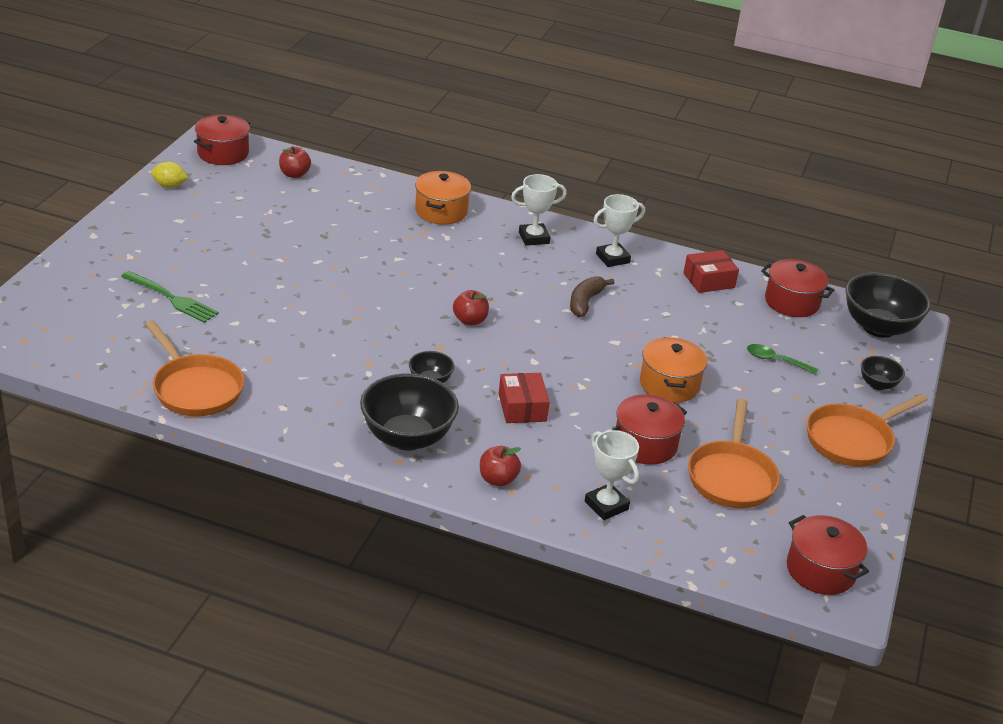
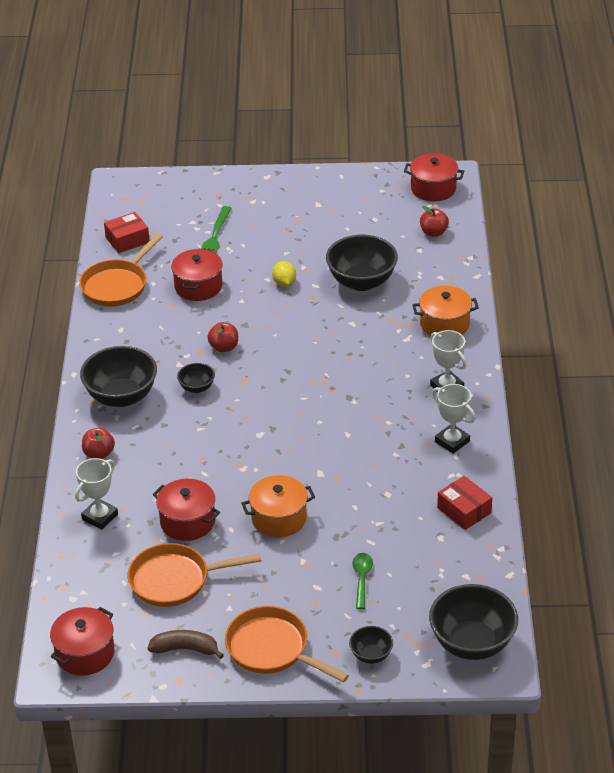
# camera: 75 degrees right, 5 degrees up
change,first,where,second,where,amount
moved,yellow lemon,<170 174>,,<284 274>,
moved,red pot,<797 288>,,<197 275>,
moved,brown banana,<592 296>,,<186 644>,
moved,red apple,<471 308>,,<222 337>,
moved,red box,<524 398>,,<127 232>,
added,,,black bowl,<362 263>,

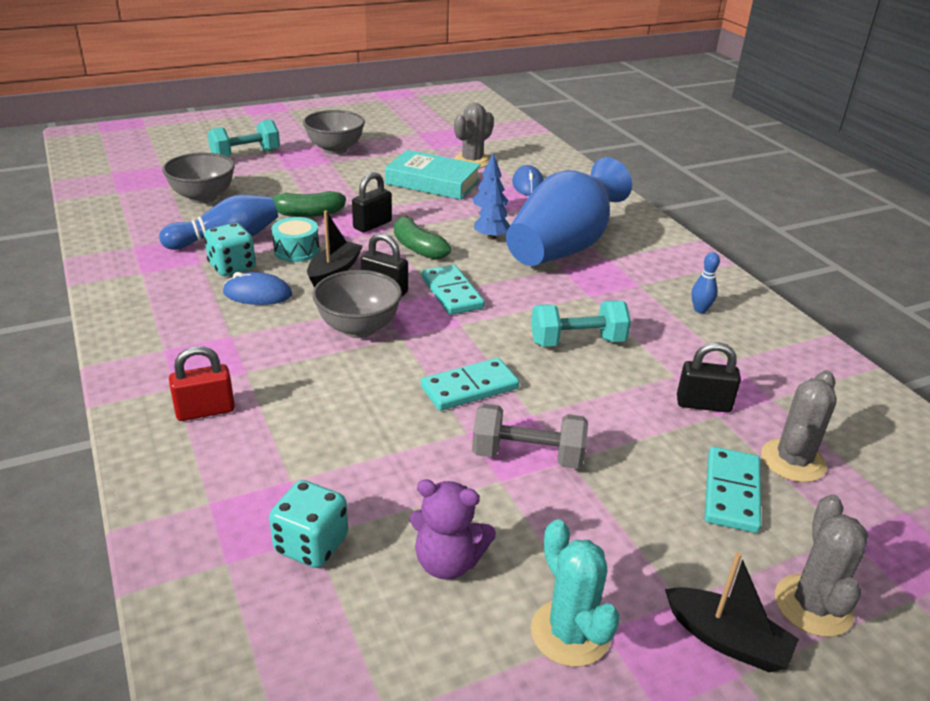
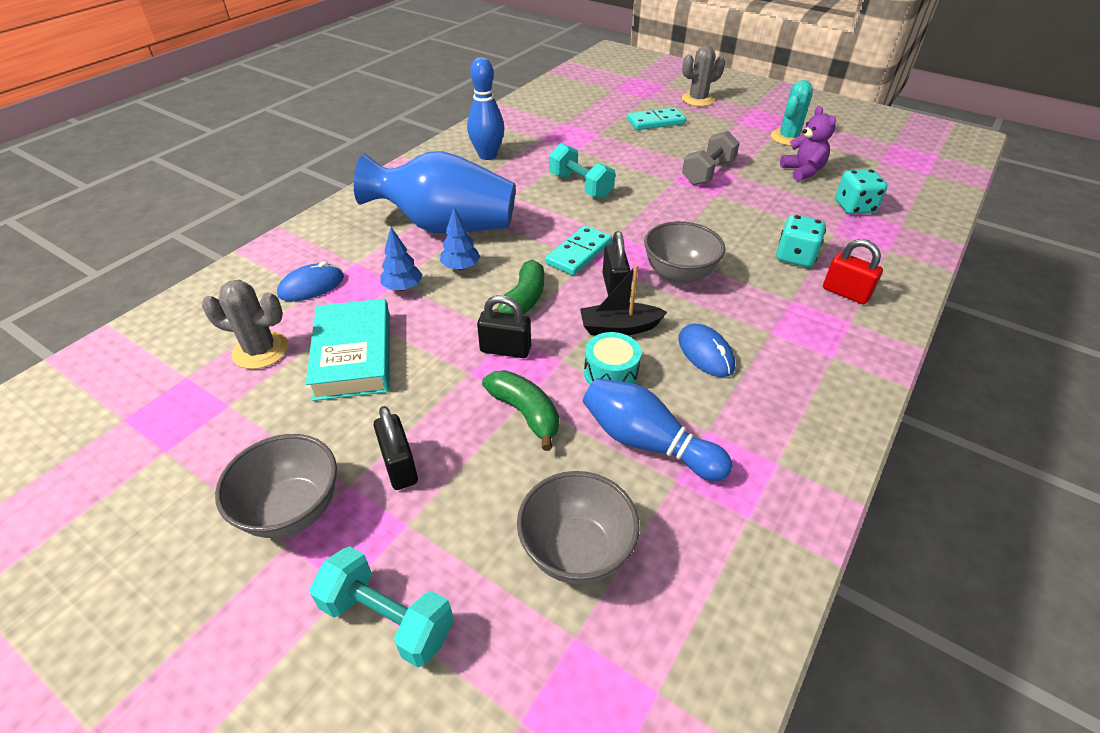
# camera: 120 degrees left, 10 degrees up
change,first,where,second,where,amount
moved,turquoise dice,<230 249>,,<801 241>,
resized,blue bowling pin,<705 282>,,<485 108>,x1.94
moved,black padlock,<709 377>,,<396 448>,
removed,turquoise domino,<470 384>,,,
removed,grey cactus,<799 426>,,,
turned,grey dumbbell,<530 436>,,<711 158>,60 degrees clockwise
removed,black boat,<732 612>,,,

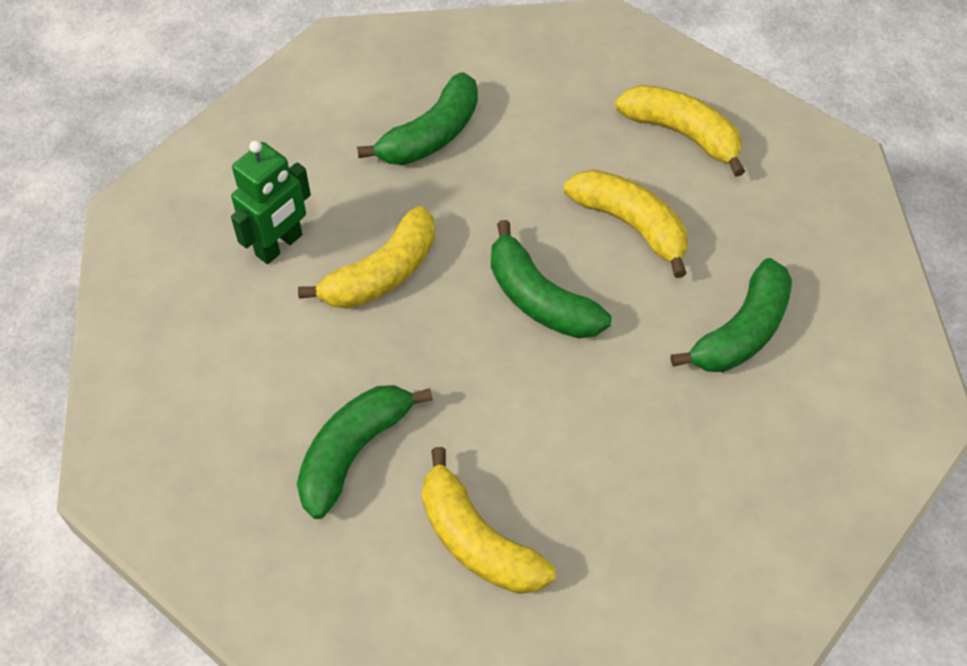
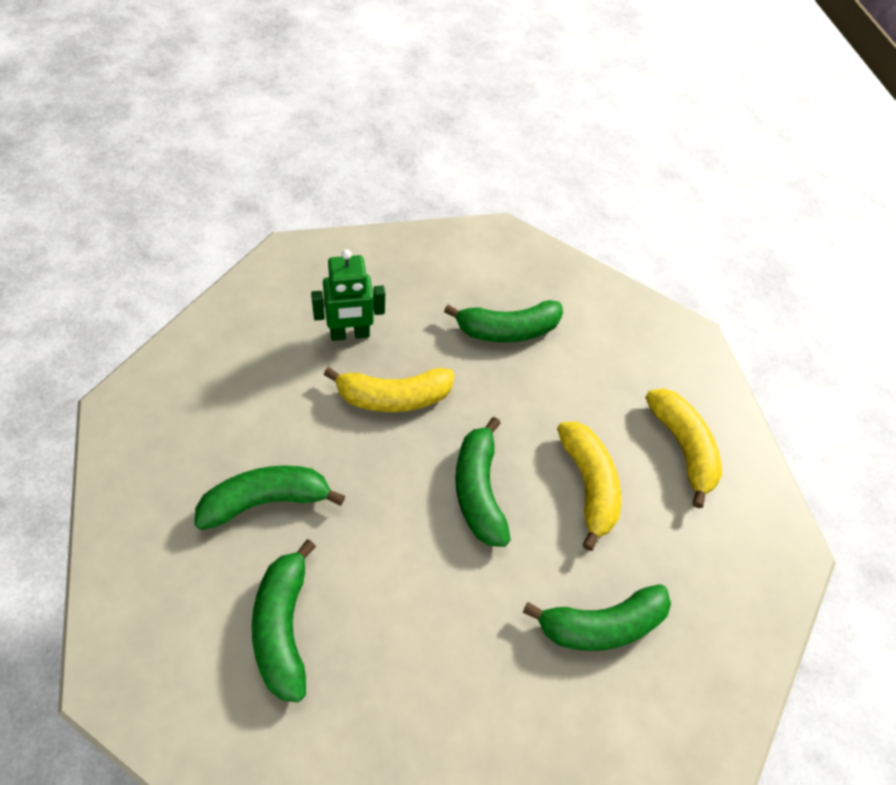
# camera: 30 degrees right, 0 degrees up
change,first,where,second,where,amount
recoloured,yellow banana,<489 520>,green banana,<284 621>,

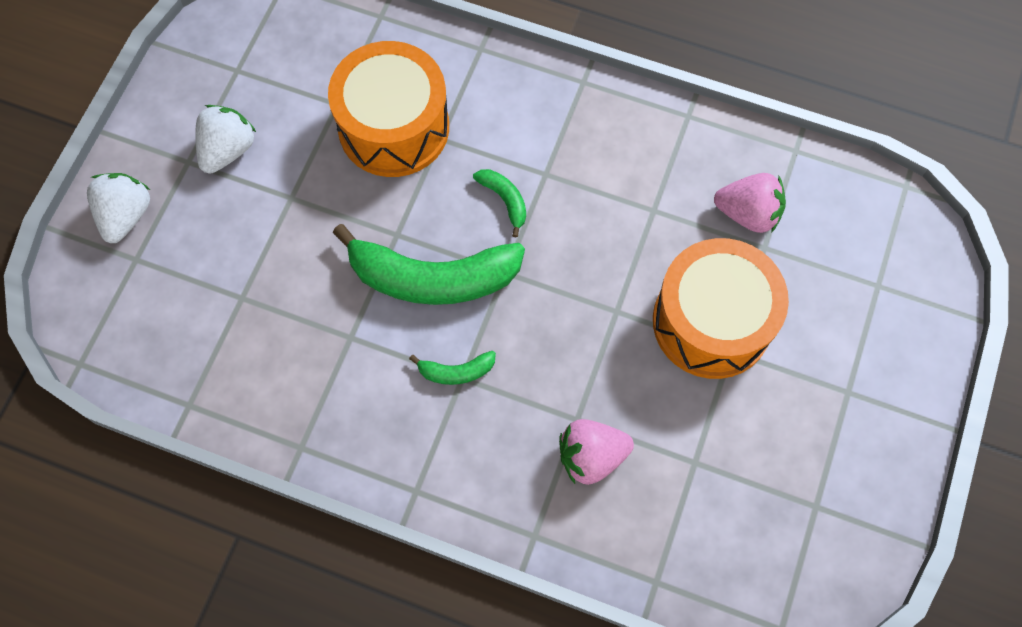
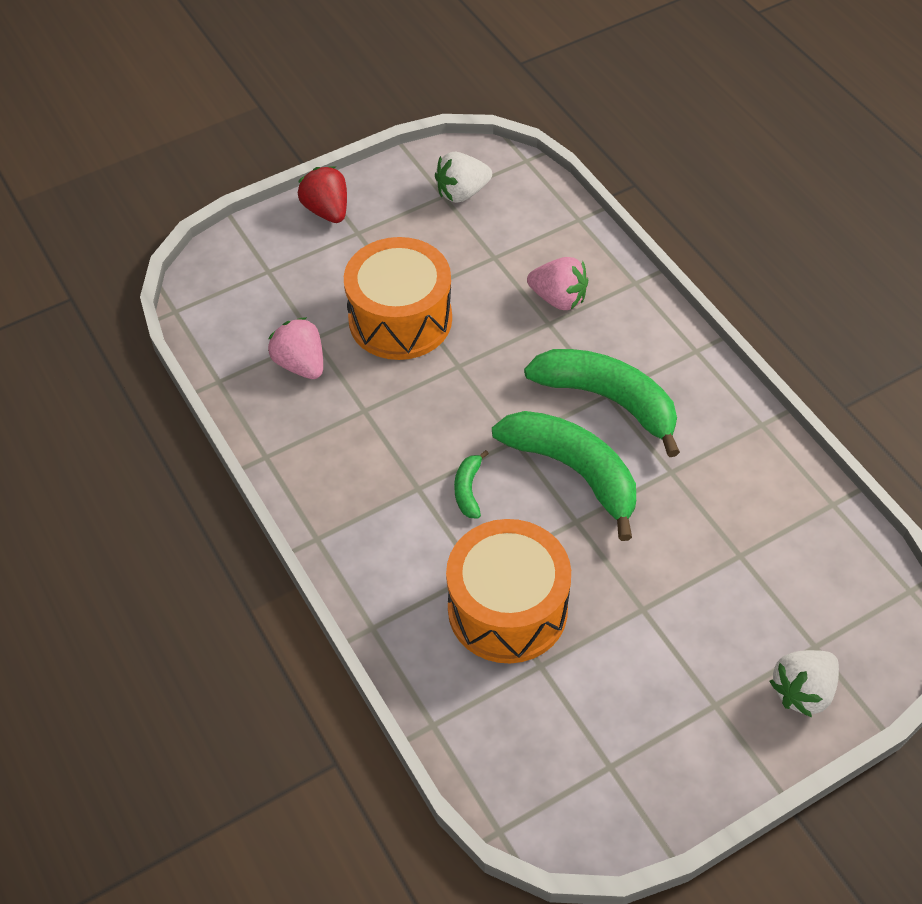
# camera: 140 degrees left, 15 degrees down
change,first,where,second,where,amount
moved,white strawberry,<226 139>,,<463 177>,
resized,green banana,<452 368>,,<602 403>,x2.29
added,,,red strawberry,<322 194>,

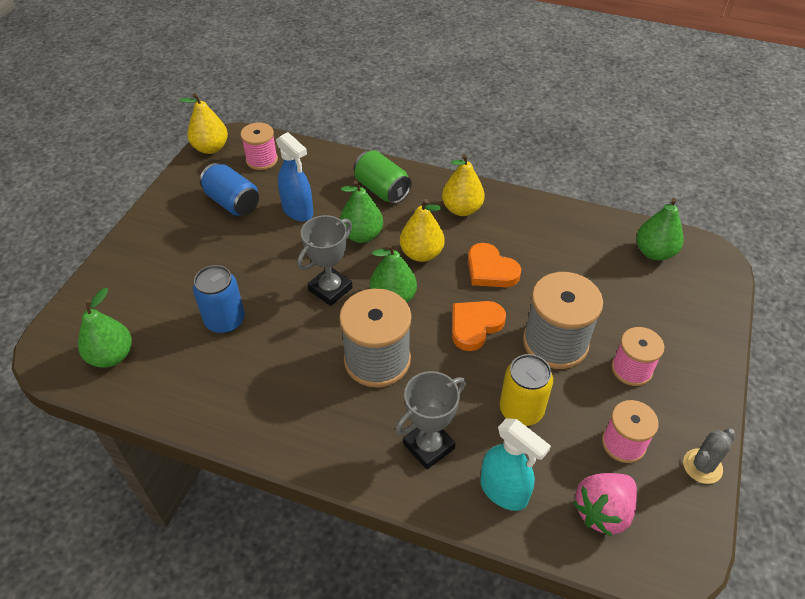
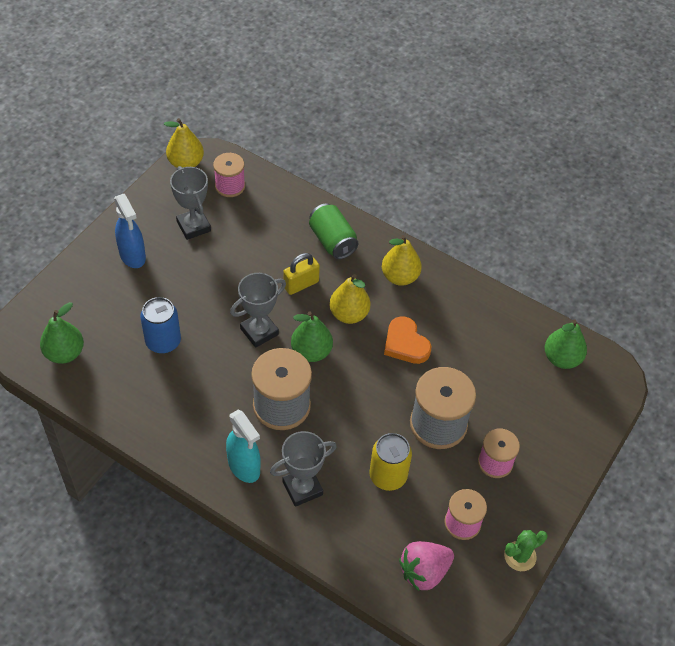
# camera: 10 degrees right, 5 degrees up
change,first,where,second,where,amount
moved,blue spray bottle,<295 176>,,<130 231>,
replaced,blue can,<229 189>,grey trophy,<190 203>,
replaced,green pear,<361 211>,yellow padlock,<301 274>,
removed,orange heart,<479 326>,,,
moved,turquoise spray bottle,<515 464>,,<243 446>,
recoloured,grey cactus,<709 456>,green cactus,<525 550>,

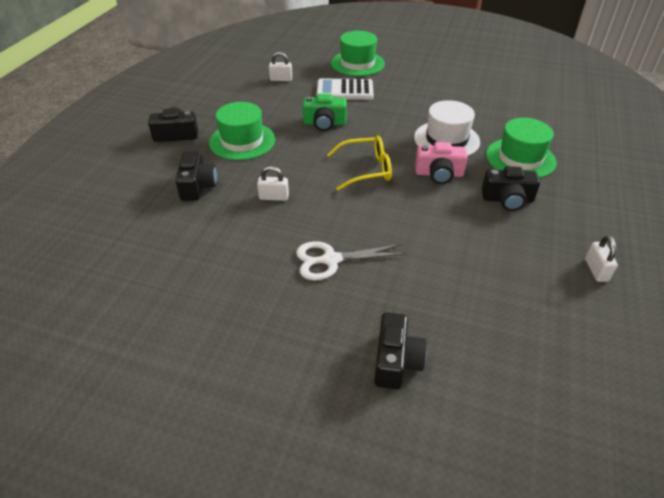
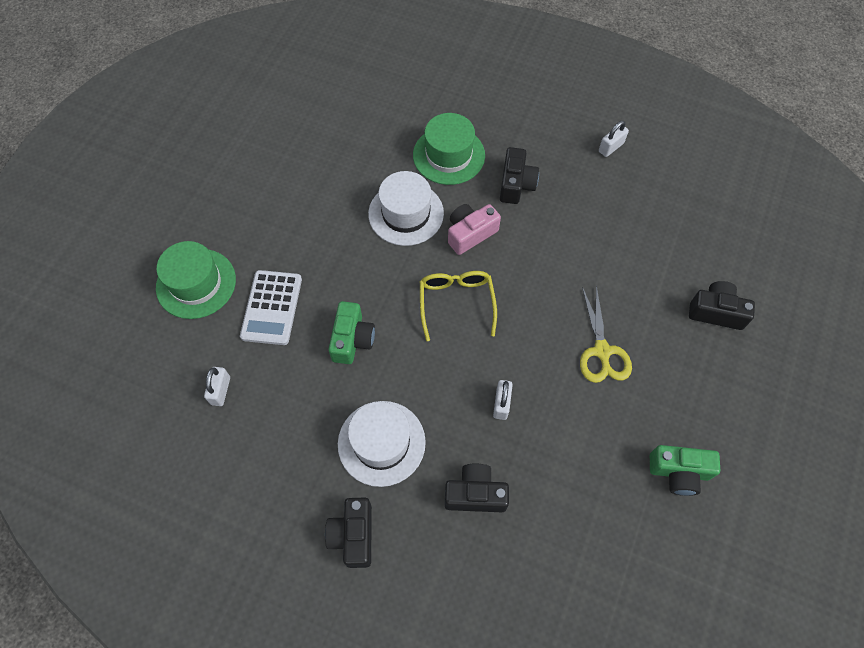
# camera: 85 degrees left, 20 degrees up
change,first,where,second,where,amount
recoloured,green hat,<242 131>,white hat,<382 444>,
turned,pink camera,<441 163>,,<474 229>,135 degrees counterclockwise
turned,white padlock,<601 259>,,<614 139>,45 degrees counterclockwise
recoloured,white scissors,<351 260>,yellow scissors,<606 334>,
added,,,green camera,<685 470>,

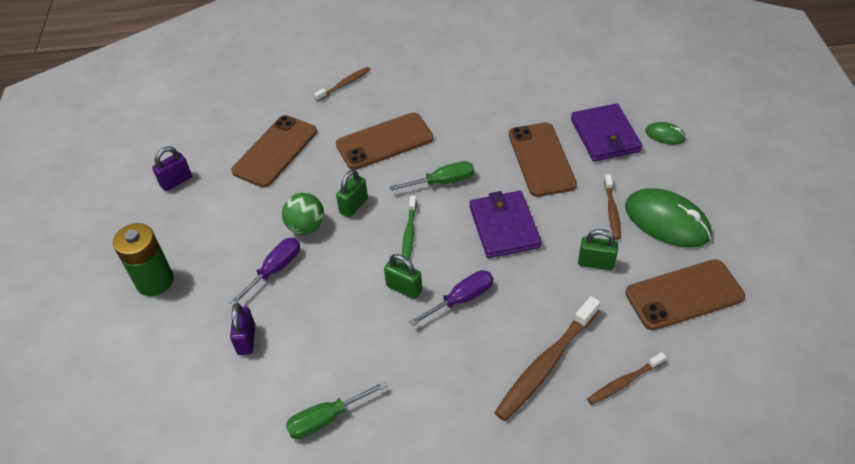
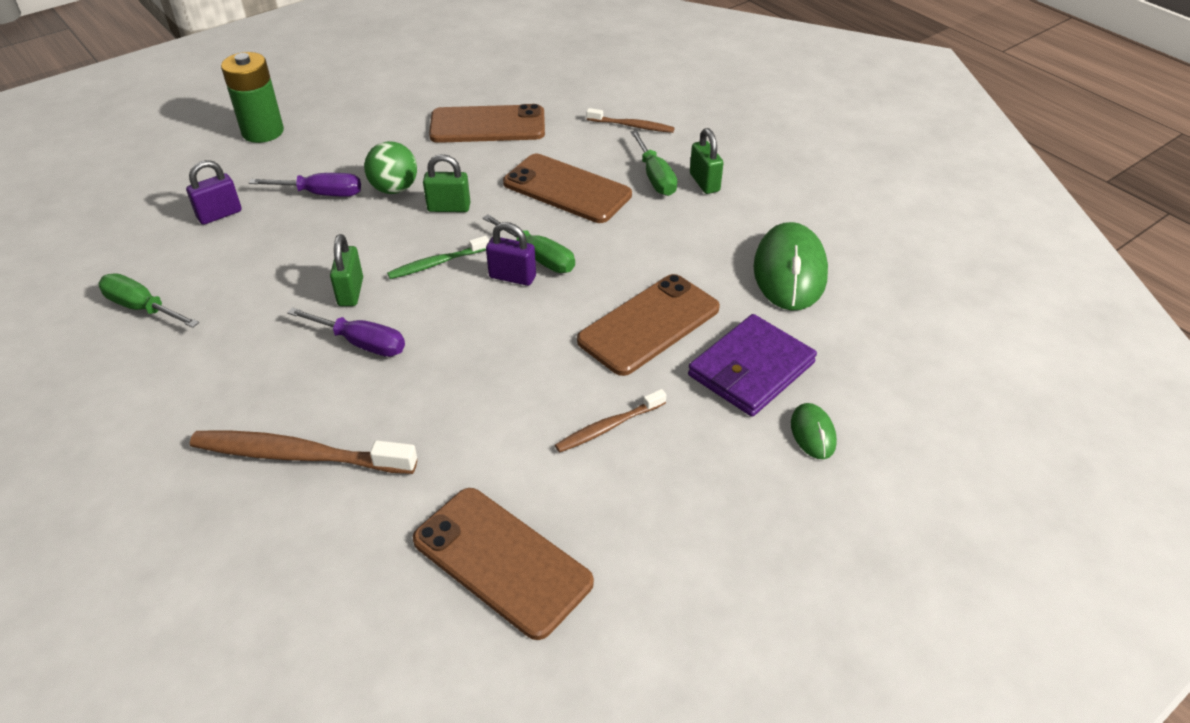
# camera: 55 degrees right, 5 degrees down
change,first,where,second,where,amount
moved,purple padlock,<172 169>,,<511 254>,
moved,green mouse,<668 218>,,<790 266>,
removed,purple wallet,<506 224>,,,
moved,green padlock,<598 249>,,<706 161>,
removed,brown toothbrush,<626 378>,,,
added,,,green screwdriver,<653 163>,

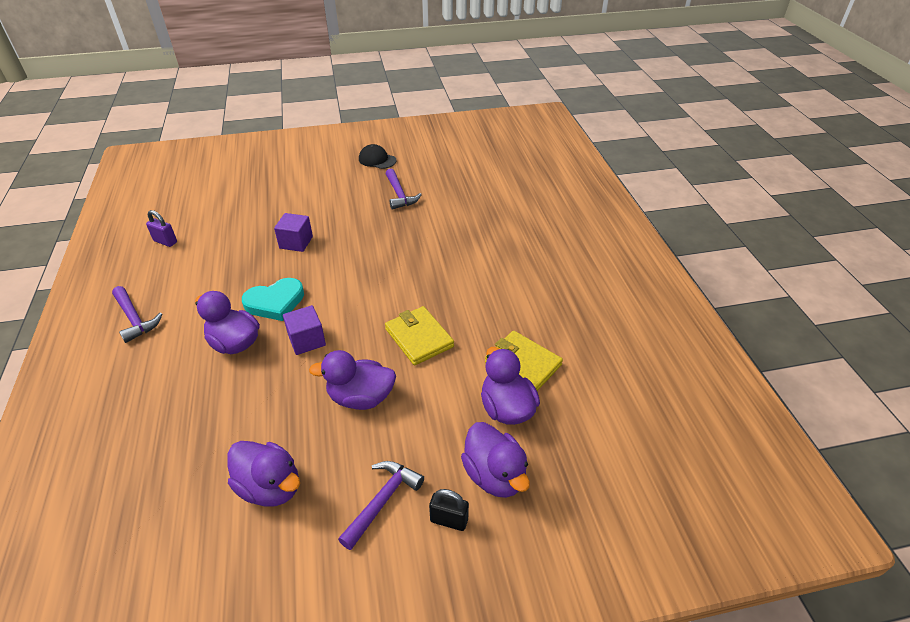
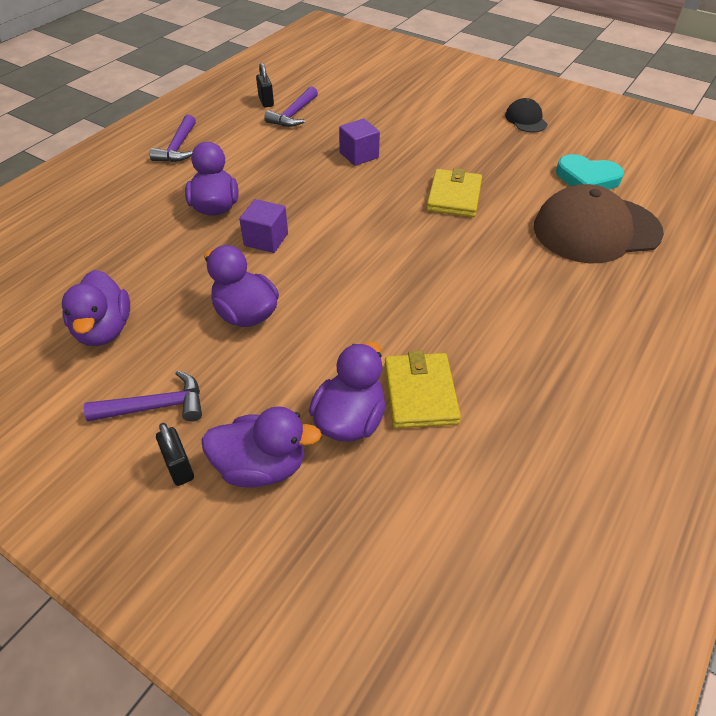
# camera: 45 degrees right, 5 degrees up
change,first,where,second,where,amount
moved,purple hammer,<404 189>,,<291 106>,
recoloured,purple padlock,<161 228>,black padlock,<265 85>,
moved,turquoise heart,<273 299>,,<590 172>,
moved,yellow wallet,<419 335>,,<454 192>,
turned,purple duck,<495 460>,,<261 447>,105 degrees counterclockwise
added,,,brown cap,<599 223>,

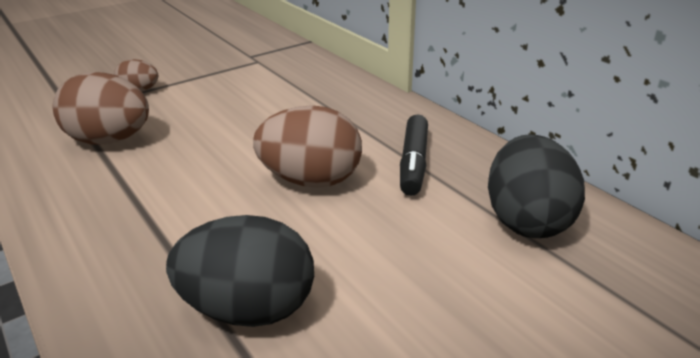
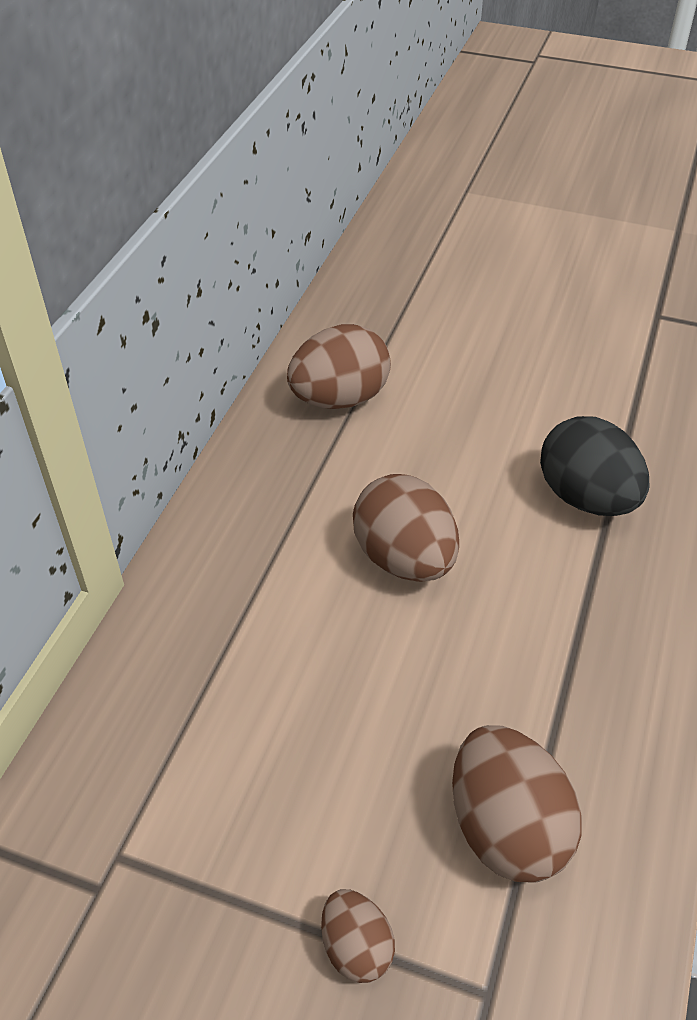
# camera: 125 degrees left, 15 degrees up
change,first,where,second,where,amount
removed,black marker,<414 155>,,,
recoloured,black egg,<536 186>,brown egg,<339 366>,

